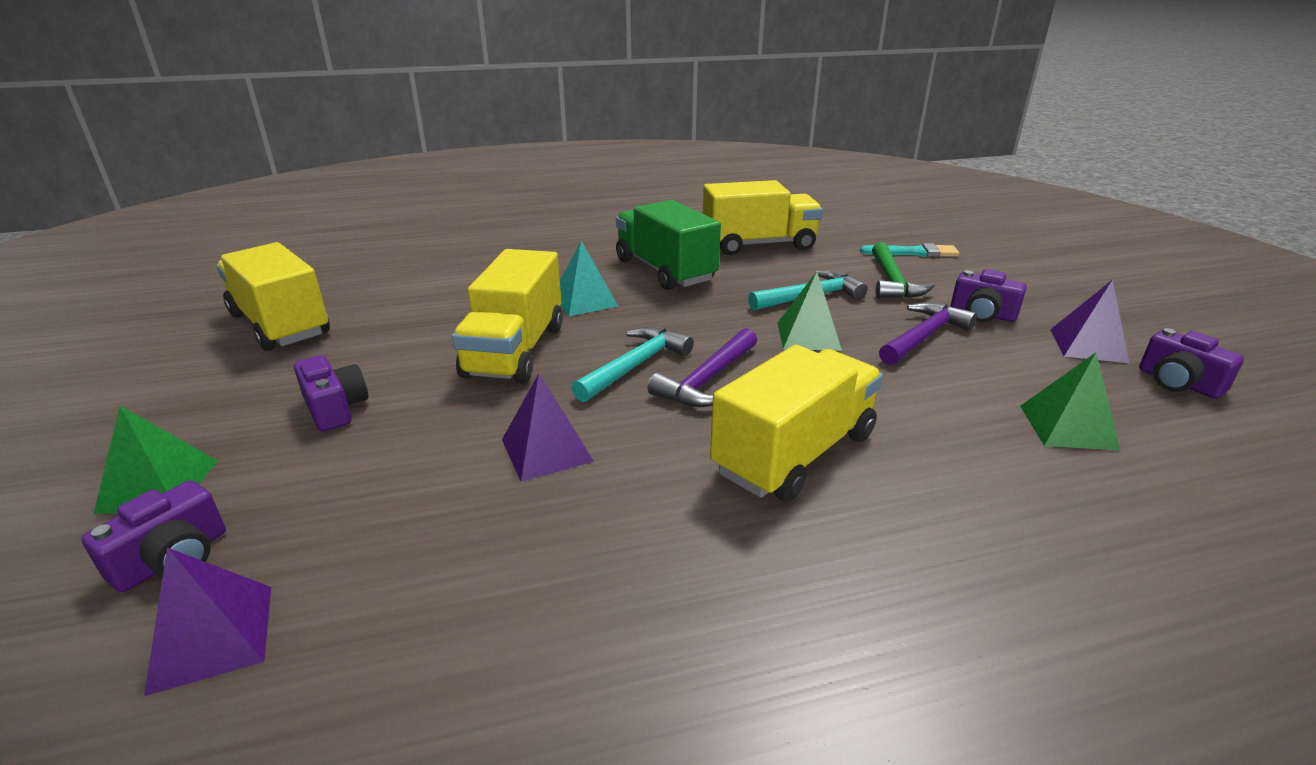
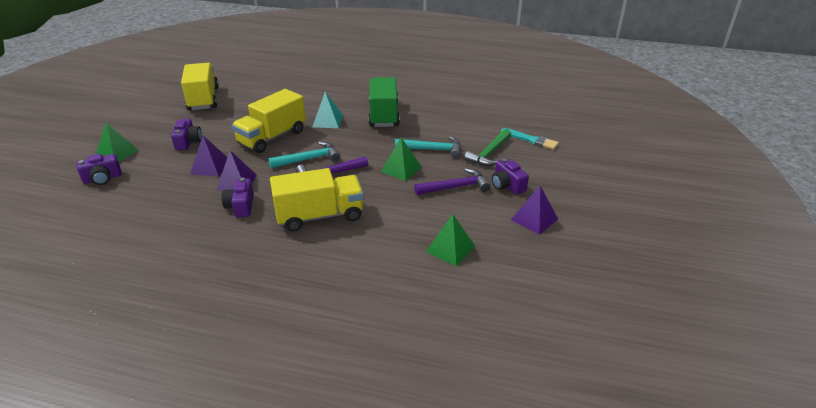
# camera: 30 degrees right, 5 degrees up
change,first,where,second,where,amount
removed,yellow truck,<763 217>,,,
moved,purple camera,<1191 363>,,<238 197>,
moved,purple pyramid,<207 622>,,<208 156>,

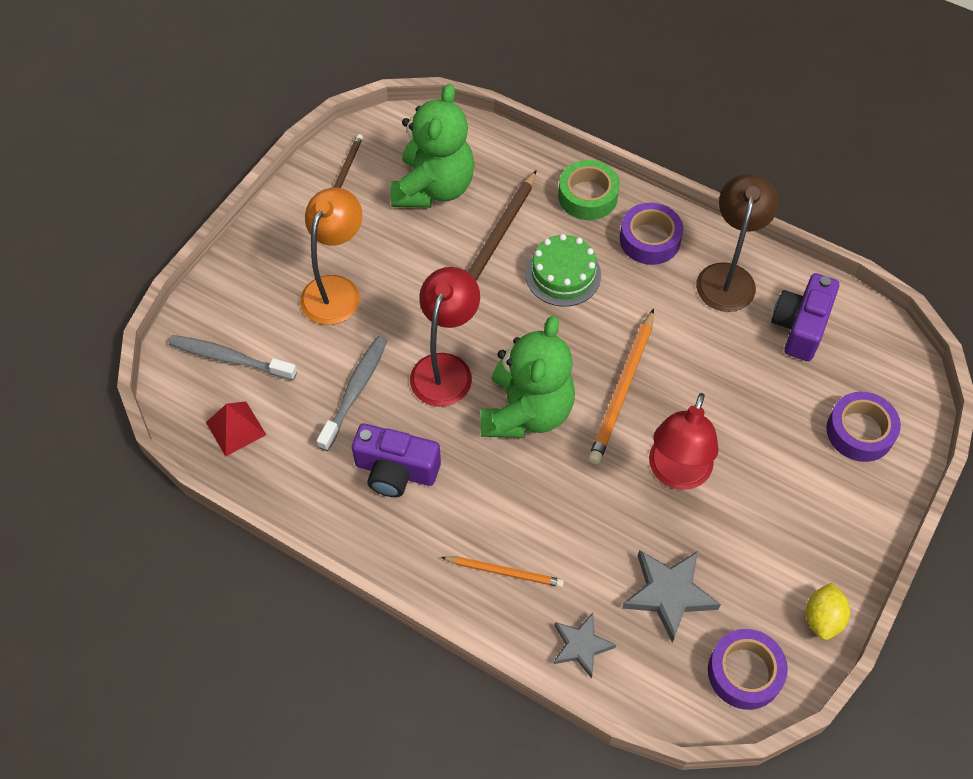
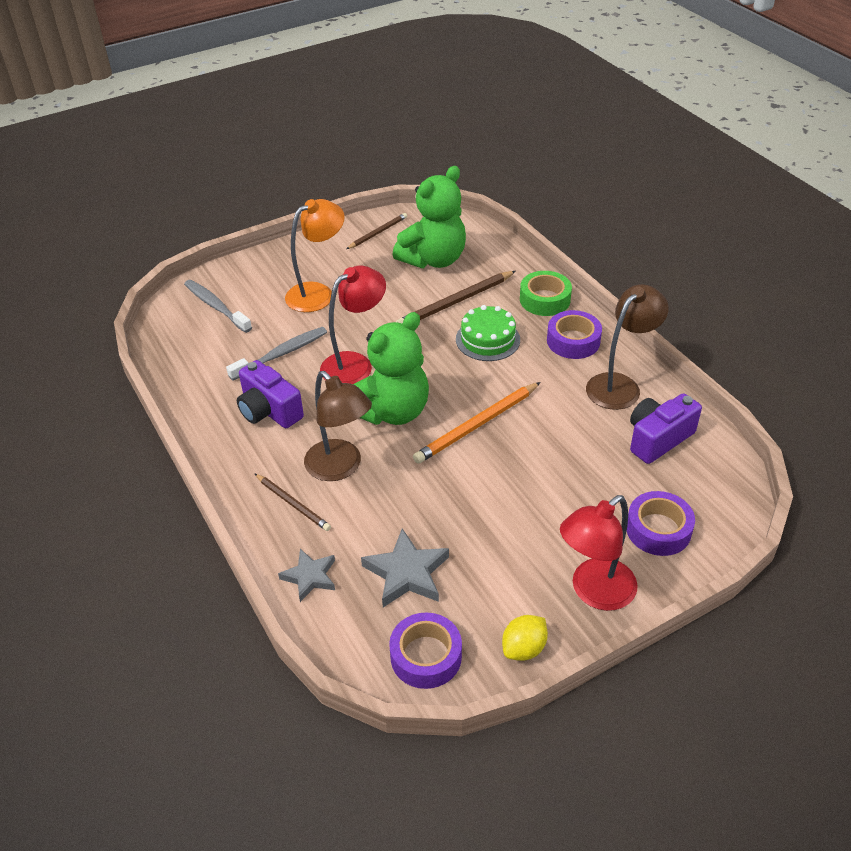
# camera: 30 degrees right, 15 degrees down
change,first,where,second,where,amount
moved,red lamp,<684 441>,,<599 553>,
removed,red pyramid,<236 428>,,,
recoloured,orange pencil,<502 571>,brown pencil,<293 502>,
added,,,brown lamp,<338 426>,

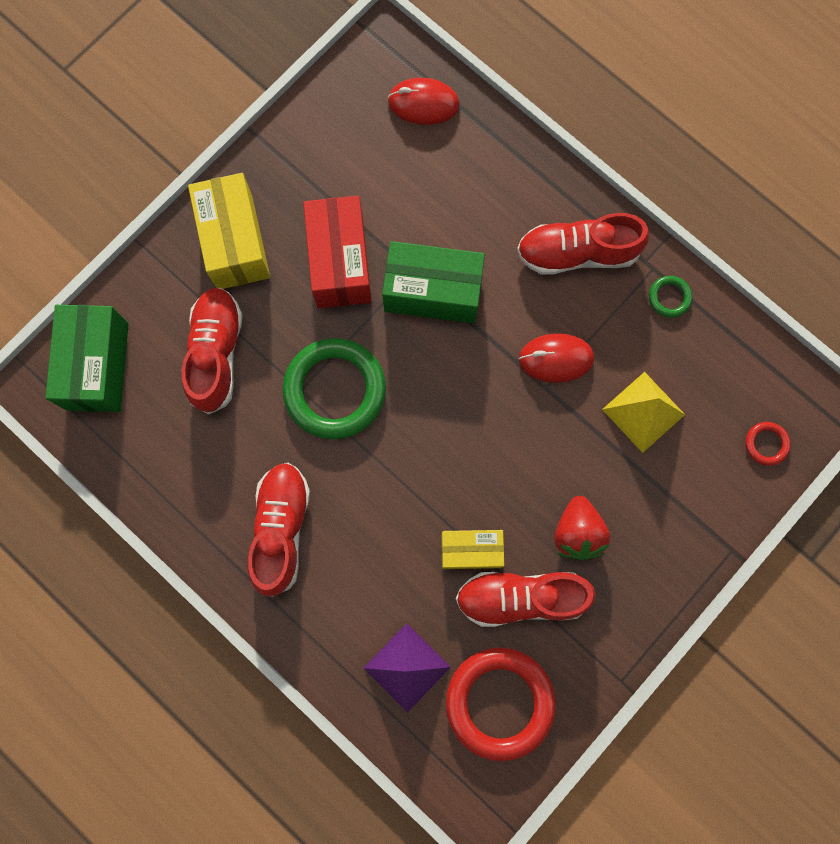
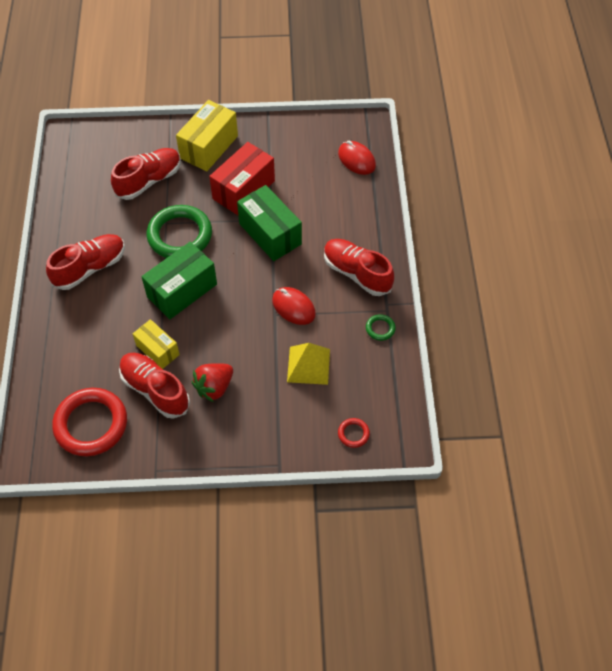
# camera: 45 degrees right, 20 degrees down
change,first,where,second,where,amount
moved,green box,<87 358>,,<179 280>,
removed,purple pyramid,<407 668>,,,

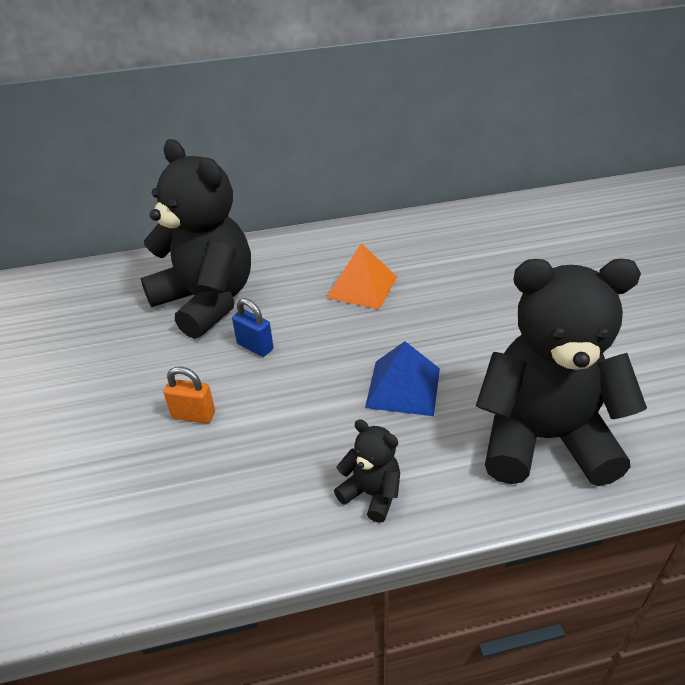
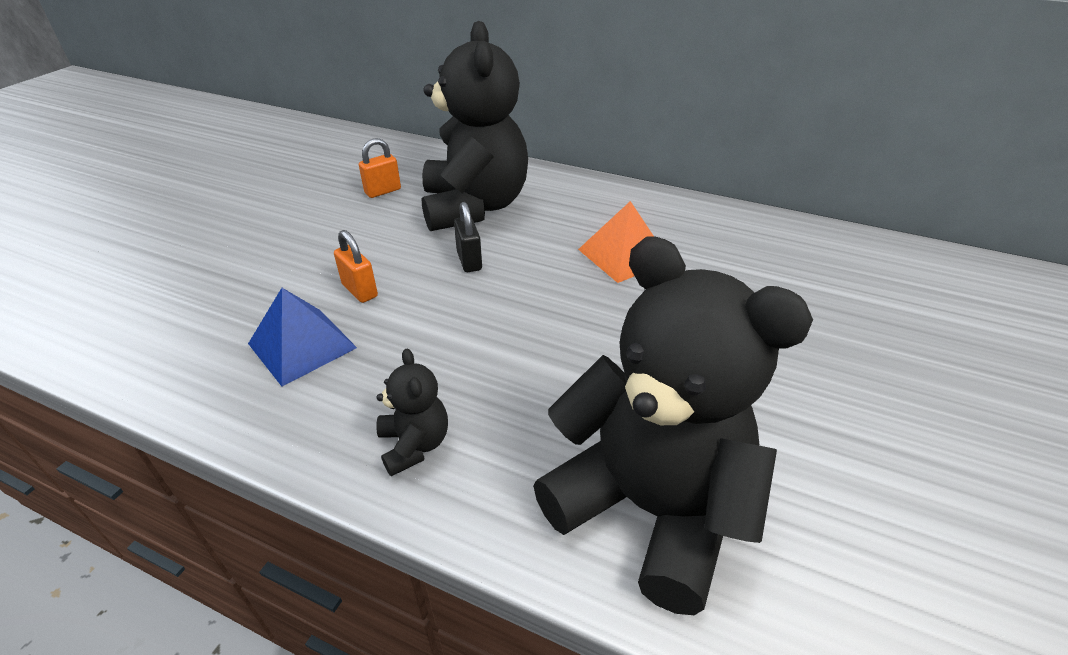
# camera: 35 degrees right, 0 degrees up
change,first,where,second,where,amount
recoloured,blue padlock,<252 327>,black padlock,<468 237>,
moved,blue pyramid,<402 378>,,<302 337>,
added,,,orange padlock,<380 168>,

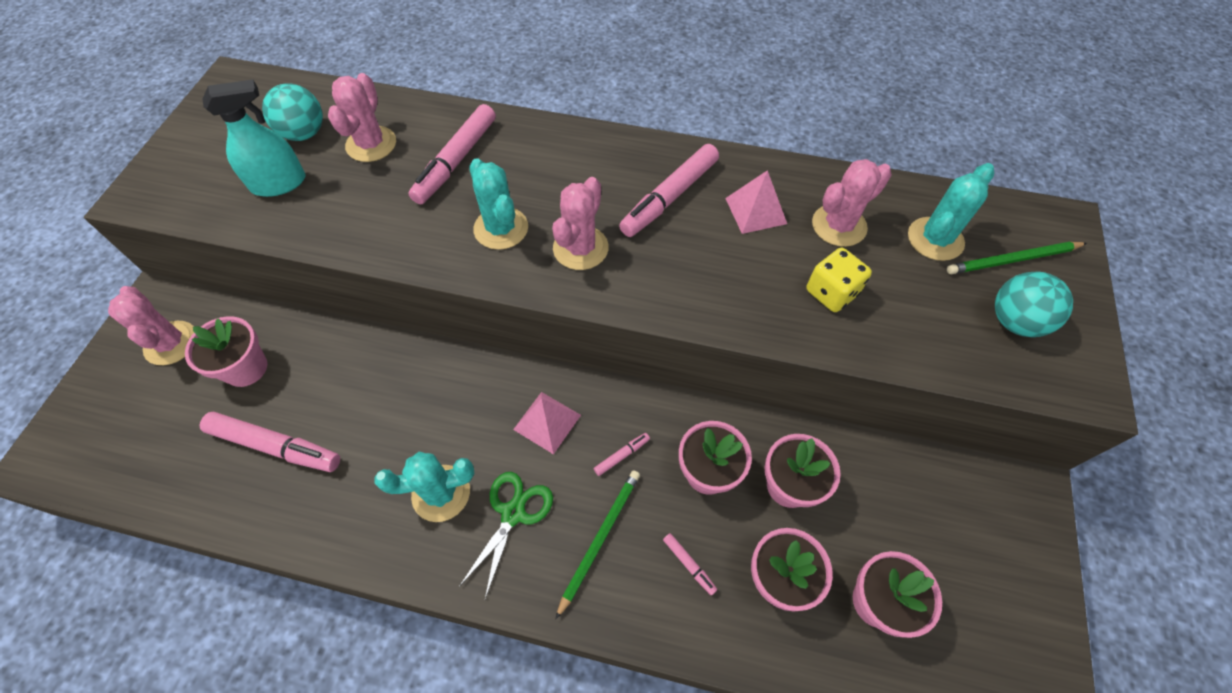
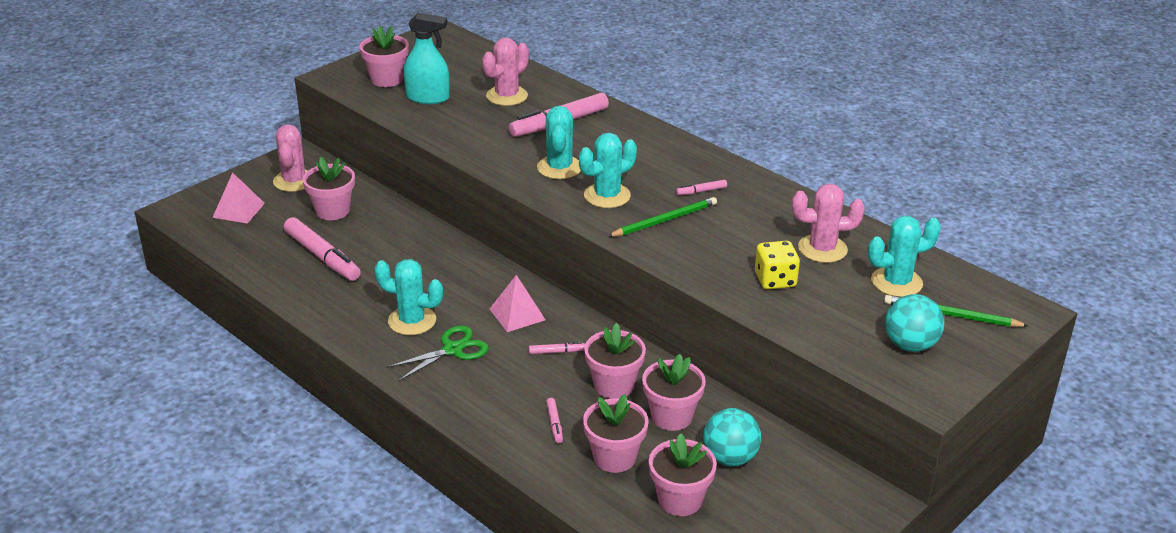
# camera: 30 degrees right, 25 degrees down
change,first,where,second,where,amount
moved,turquoise ball,<292 112>,,<732 437>,
resized,pink marker,<669 190>,,<701 187>,x0.44
moved,pink pyramid,<756 202>,,<238 198>,
recoloured,pink cactus,<580 223>,turquoise cactus,<608 170>,
moved,green pencil,<598 544>,,<662 217>,
added,,,pink flower pot,<384 56>,

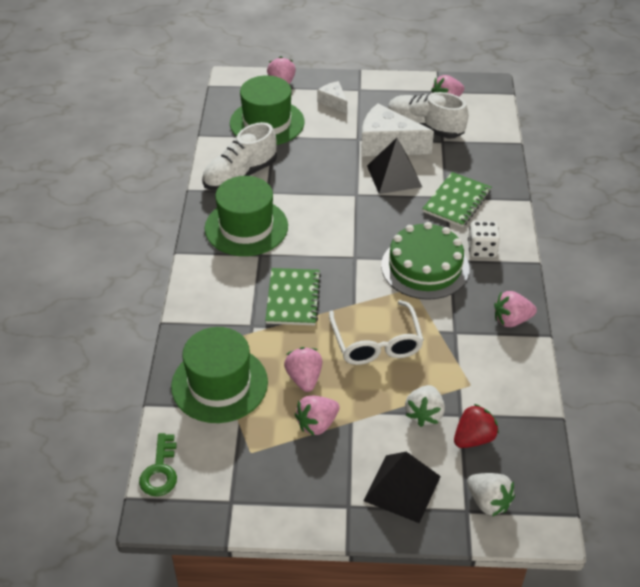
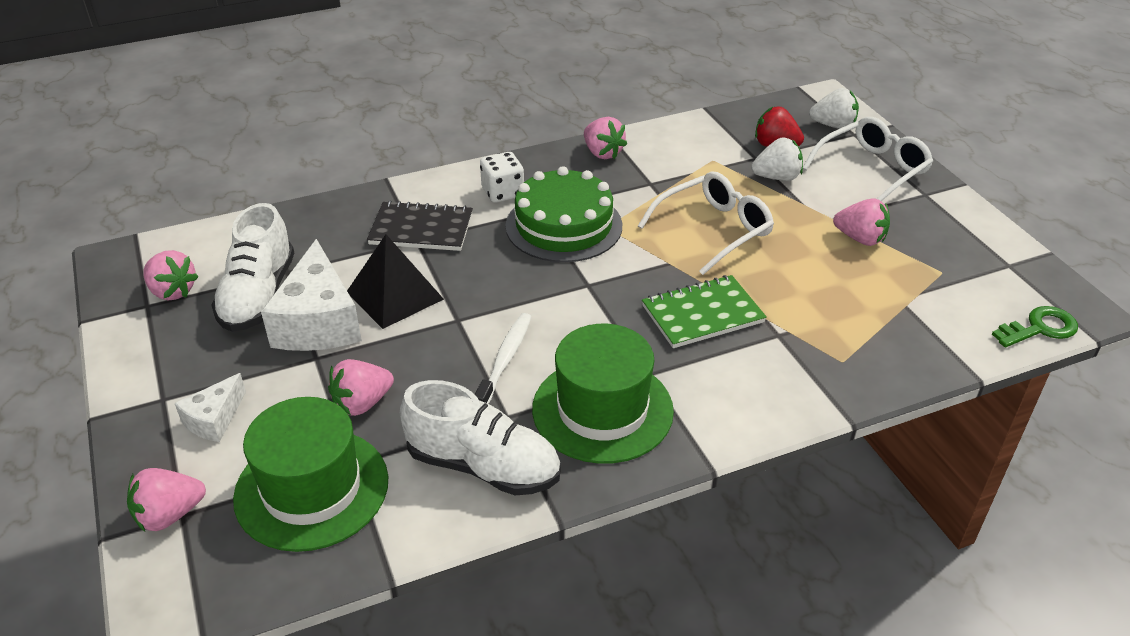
# camera: 115 degrees left, 5 degrees down
change,first,where,second,where,amount
recoloured,green notebook,<456 199>,black notebook,<420 226>,
removed,green hat,<219 375>,,,
moved,pink strawberry,<303 369>,,<361 387>,
replaced,black pyramid,<402 487>,white glasses,<868 159>,
turned,white strawberry,<491 495>,,<834 108>,75 degrees clockwise
added,,,white toothbrush,<503 358>,

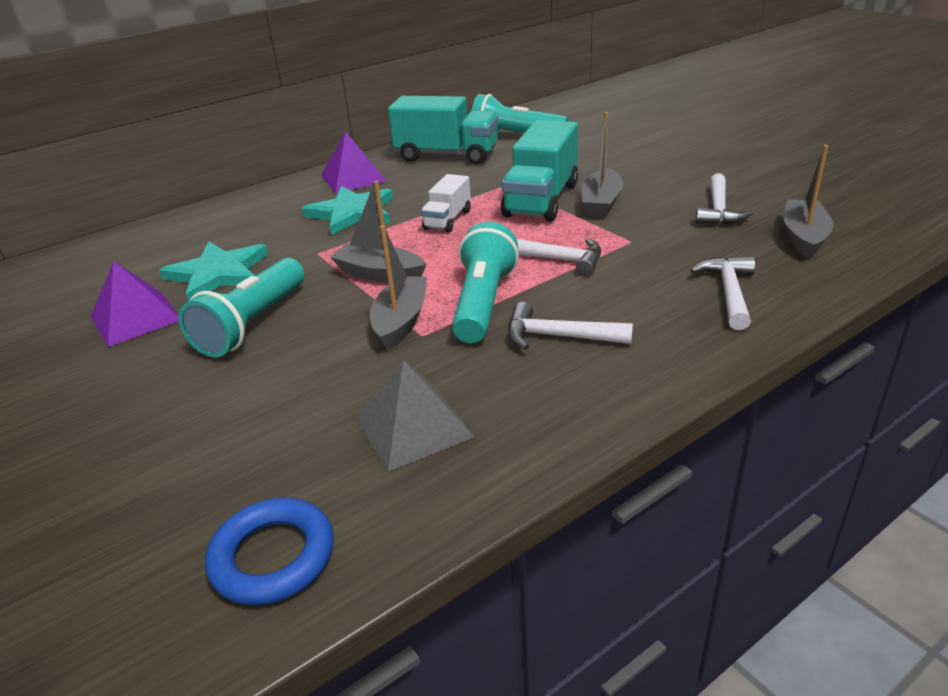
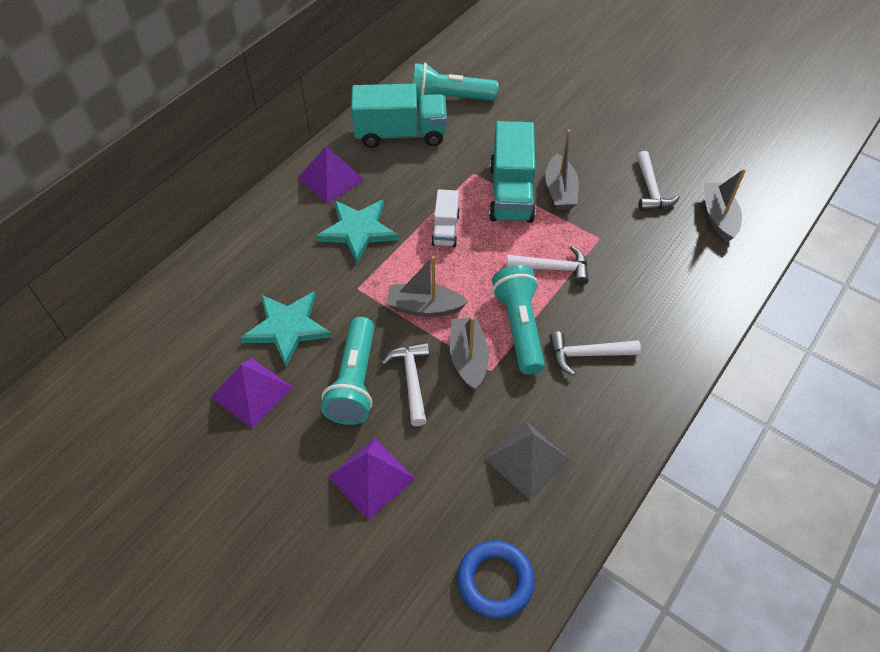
# camera: 20 degrees left, 20 degrees up
change,first,where,second,where,amount
moved,white hammer,<722 293>,,<405 384>,
added,,,purple pyramid,<372 479>,

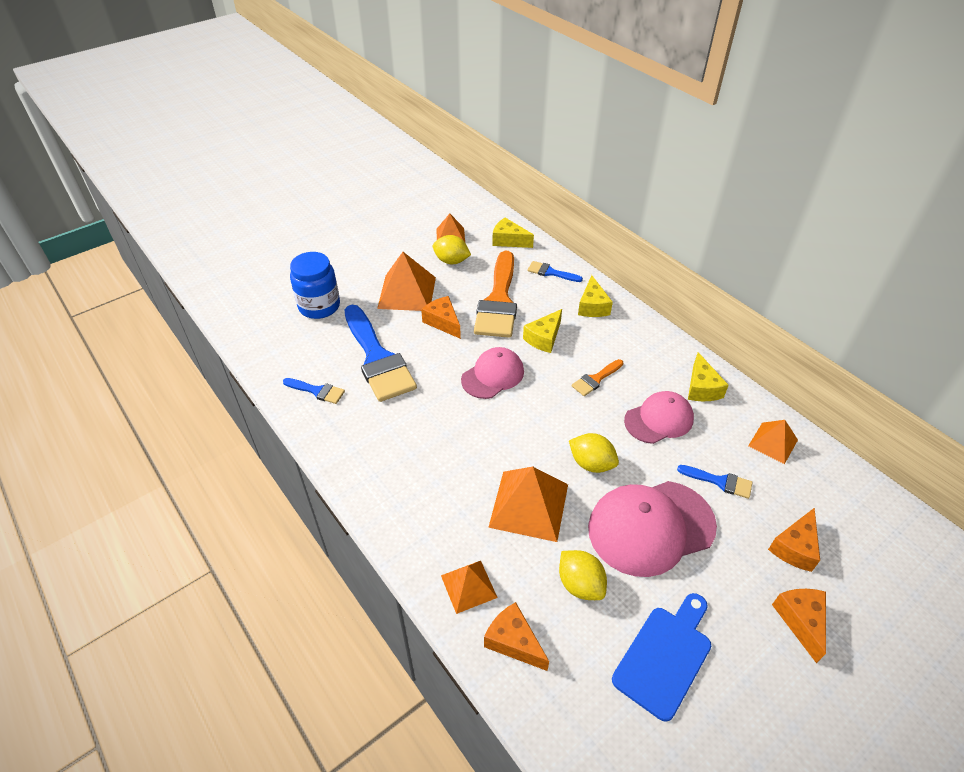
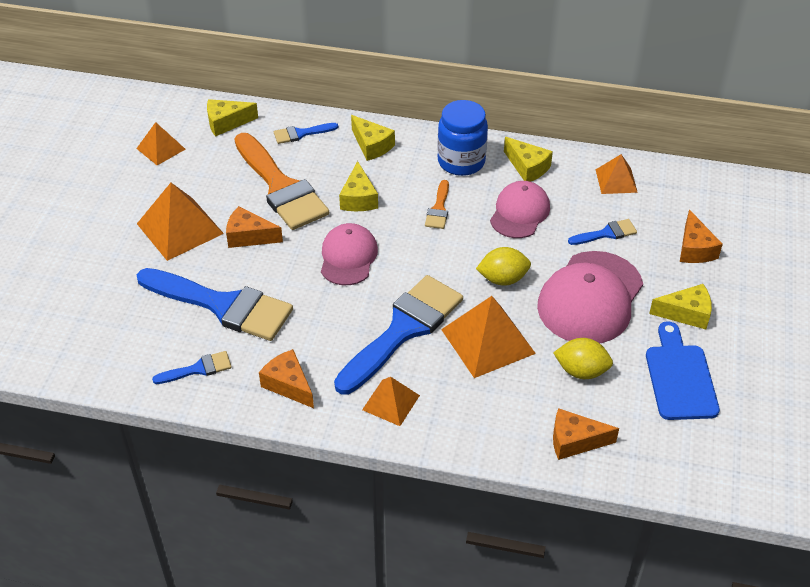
# camera: 40 degrees left, 0 degrees up
change,first,where,second,where,amount
removed,yellow lemon,<452 249>,,,
moved,blue jar,<315 285>,,<462 138>,
moved,orange pyramid,<469 587>,,<391 401>,
moved,orange cheese,<799 626>,,<286 378>,
added,,,blue brush,<398 335>,
added,,,yellow cheese,<680 306>,

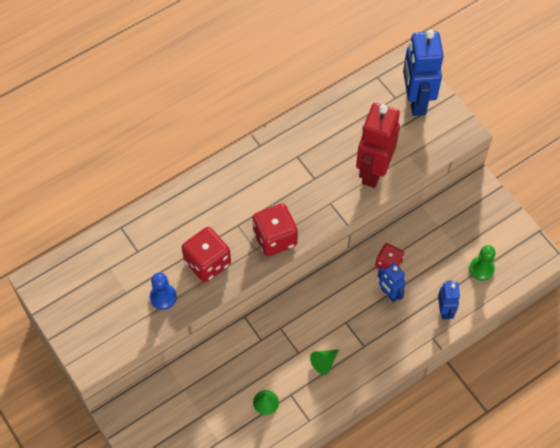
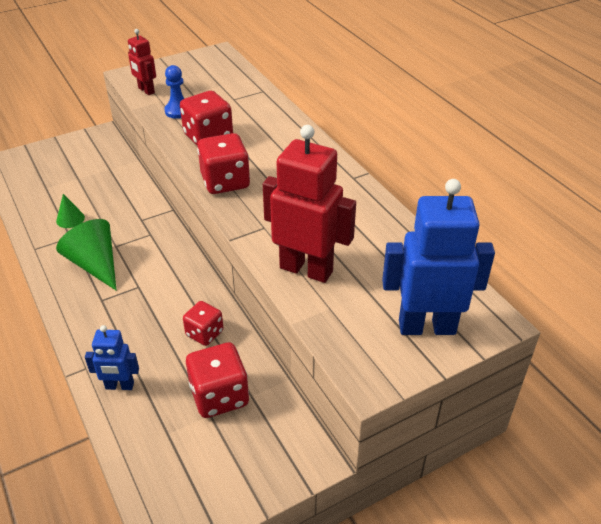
# camera: 95 degrees right, 20 degrees down
change,first,where,second,where,amount
removed,green pawn,<482 263>,,,
removed,blue robot,<392 282>,,,
resized,green cone,<324 362>,,<86 254>,x1.91
added,,,red robot,<142 62>,
added,,,red dice,<217 380>,

